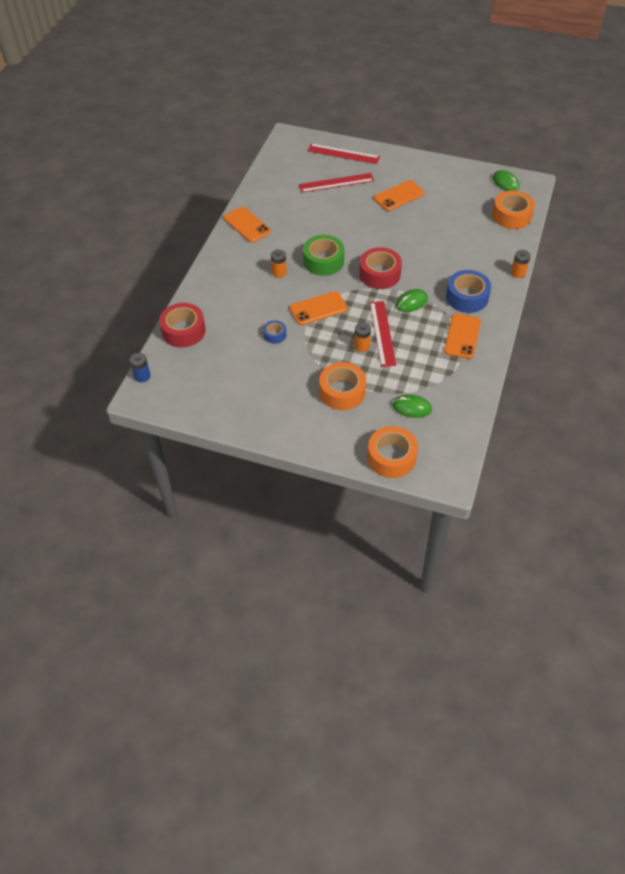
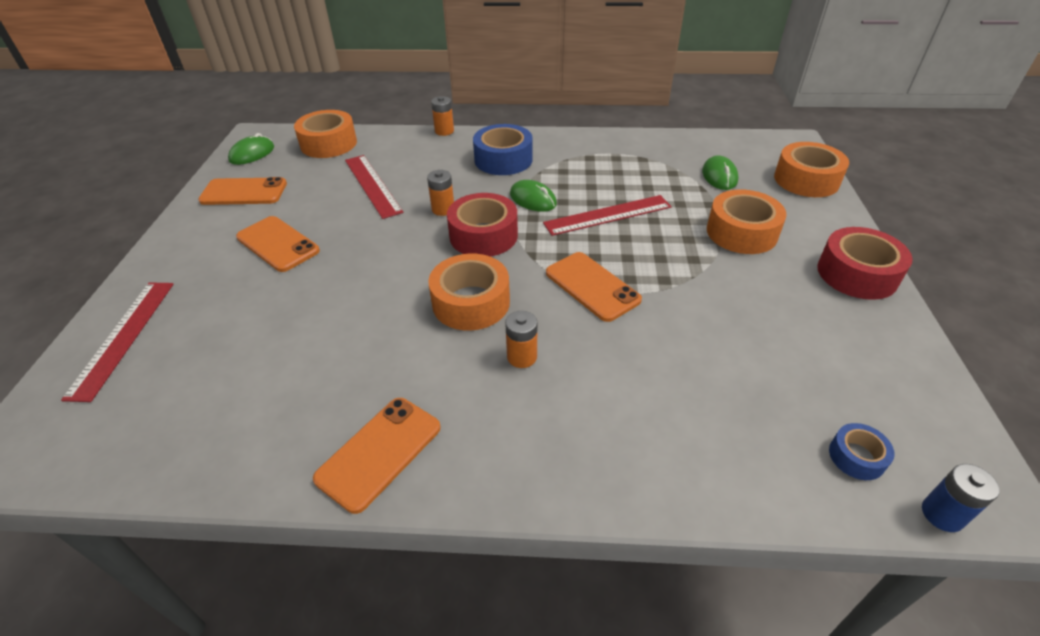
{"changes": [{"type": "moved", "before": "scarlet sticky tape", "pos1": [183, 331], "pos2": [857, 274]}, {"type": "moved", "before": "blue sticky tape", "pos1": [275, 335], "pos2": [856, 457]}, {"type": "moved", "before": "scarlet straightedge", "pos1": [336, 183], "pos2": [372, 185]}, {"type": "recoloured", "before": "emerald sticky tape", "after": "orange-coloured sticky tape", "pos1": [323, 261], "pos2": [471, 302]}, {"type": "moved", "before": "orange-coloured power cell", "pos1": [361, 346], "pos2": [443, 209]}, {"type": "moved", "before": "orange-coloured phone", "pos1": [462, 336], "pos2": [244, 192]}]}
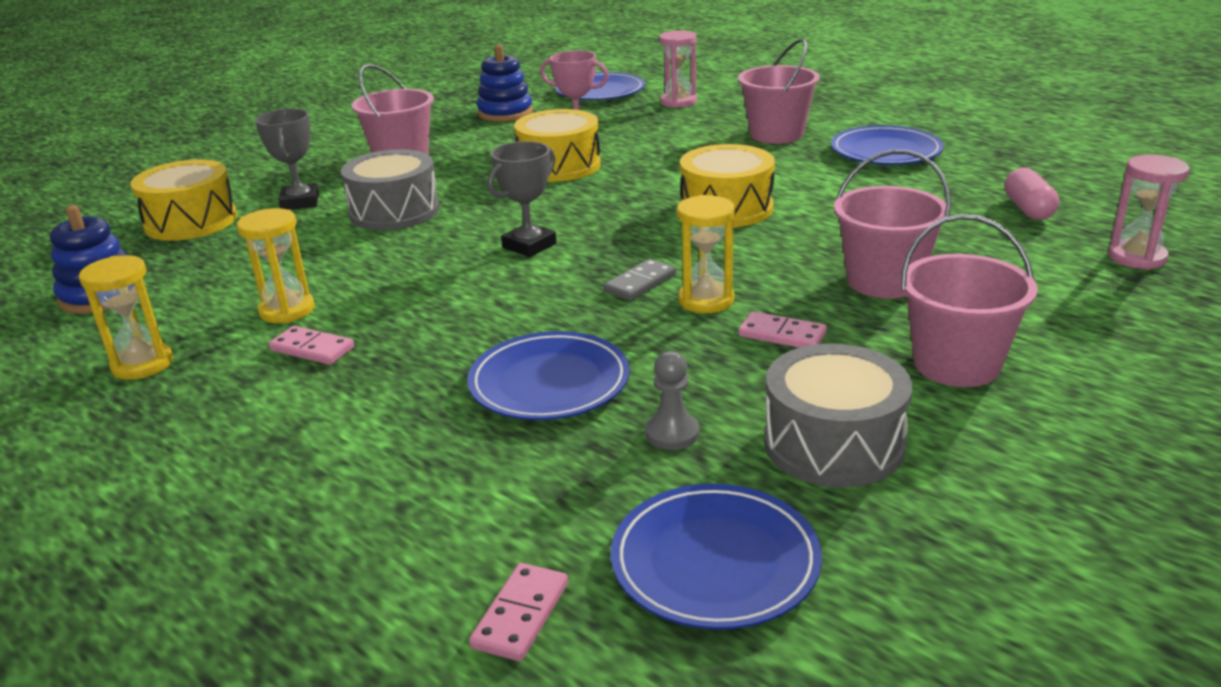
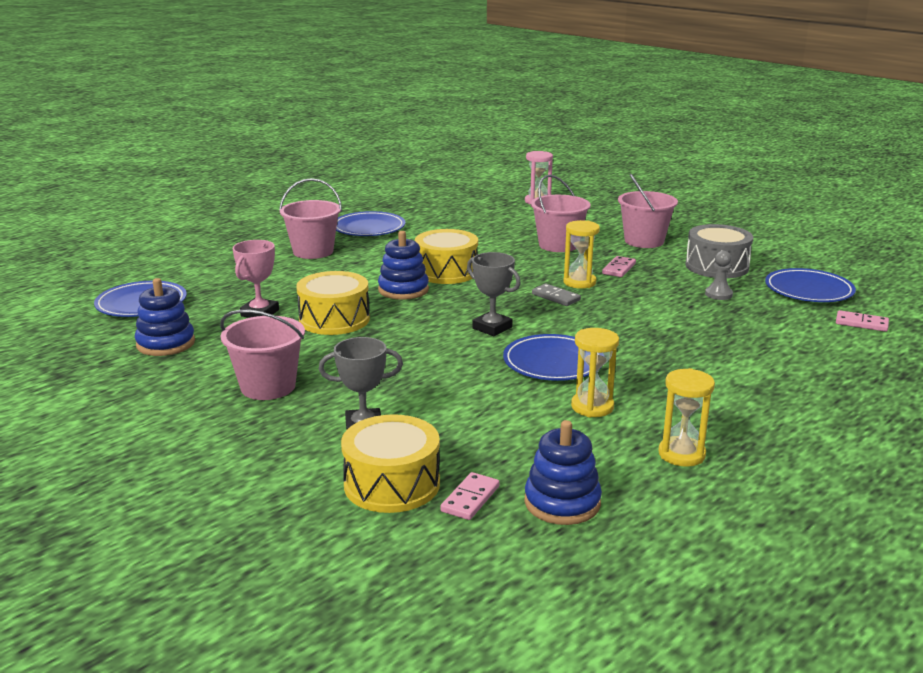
{"changes": [{"type": "moved", "before": "rosy domino tile", "pos1": [312, 349], "pos2": [470, 499]}, {"type": "removed", "before": "gray drum", "pos1": [394, 211]}, {"type": "moved", "before": "blue plate", "pos1": [549, 383], "pos2": [553, 363]}, {"type": "removed", "before": "rosy sandglass", "pos1": [678, 102]}, {"type": "removed", "before": "rosy pill shape", "pos1": [1028, 209]}, {"type": "added", "after": "blue stacking rings", "pos2": [403, 290]}]}
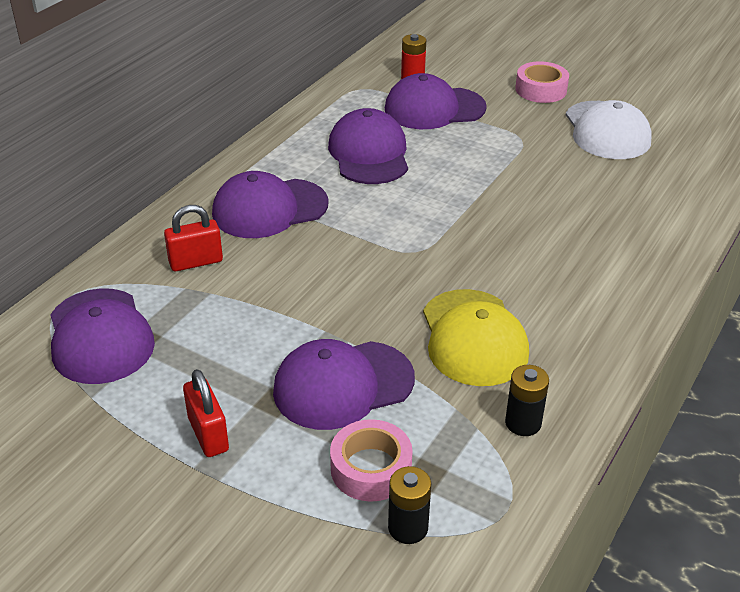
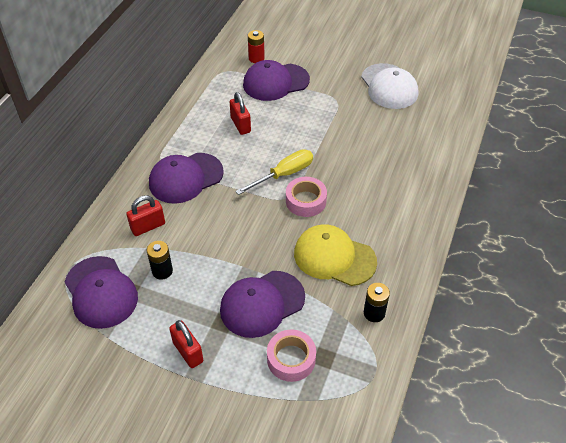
{"changes": [{"type": "replaced", "before": "violet baseball cap", "after": "scarlet small lock", "pos1": [369, 153], "pos2": [240, 125]}, {"type": "moved", "before": "black power cell", "pos1": [408, 528], "pos2": [162, 271]}, {"type": "turned", "before": "bright yellow baseball cap", "pos1": [473, 338], "pos2": [334, 257], "turn": 135}, {"type": "moved", "before": "rosy sticky tape", "pos1": [541, 89], "pos2": [306, 201]}, {"type": "added", "after": "bright yellow flat screwdriver", "pos2": [284, 174]}]}
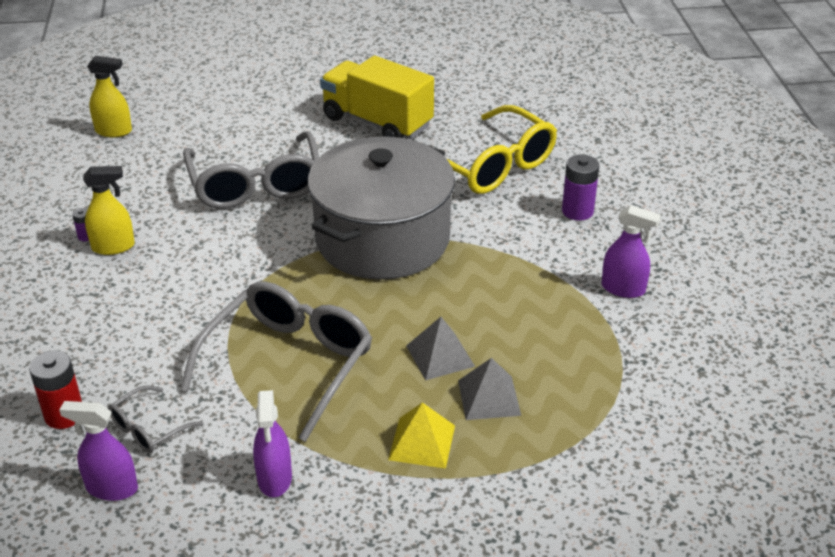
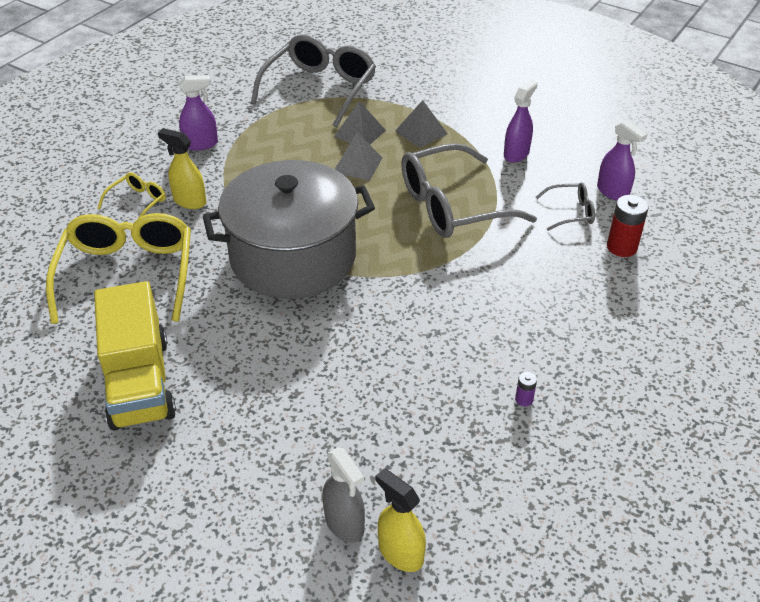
{"changes": [{"type": "moved", "before": "bright yellow spray cleaner", "pos1": [113, 247], "pos2": [189, 201]}, {"type": "moved", "before": "gray spectacles", "pos1": [255, 185], "pos2": [320, 89]}, {"type": "recoloured", "before": "bright yellow pyramid", "after": "gray pyramid", "pos1": [422, 442], "pos2": [421, 132]}, {"type": "replaced", "before": "violet power cell", "after": "bright yellow spectacles", "pos1": [577, 211], "pos2": [138, 202]}, {"type": "turned", "before": "violet spray cleaner", "pos1": [623, 289], "pos2": [201, 144], "turn": 105}, {"type": "added", "after": "gray spray cleaner", "pos2": [344, 523]}]}
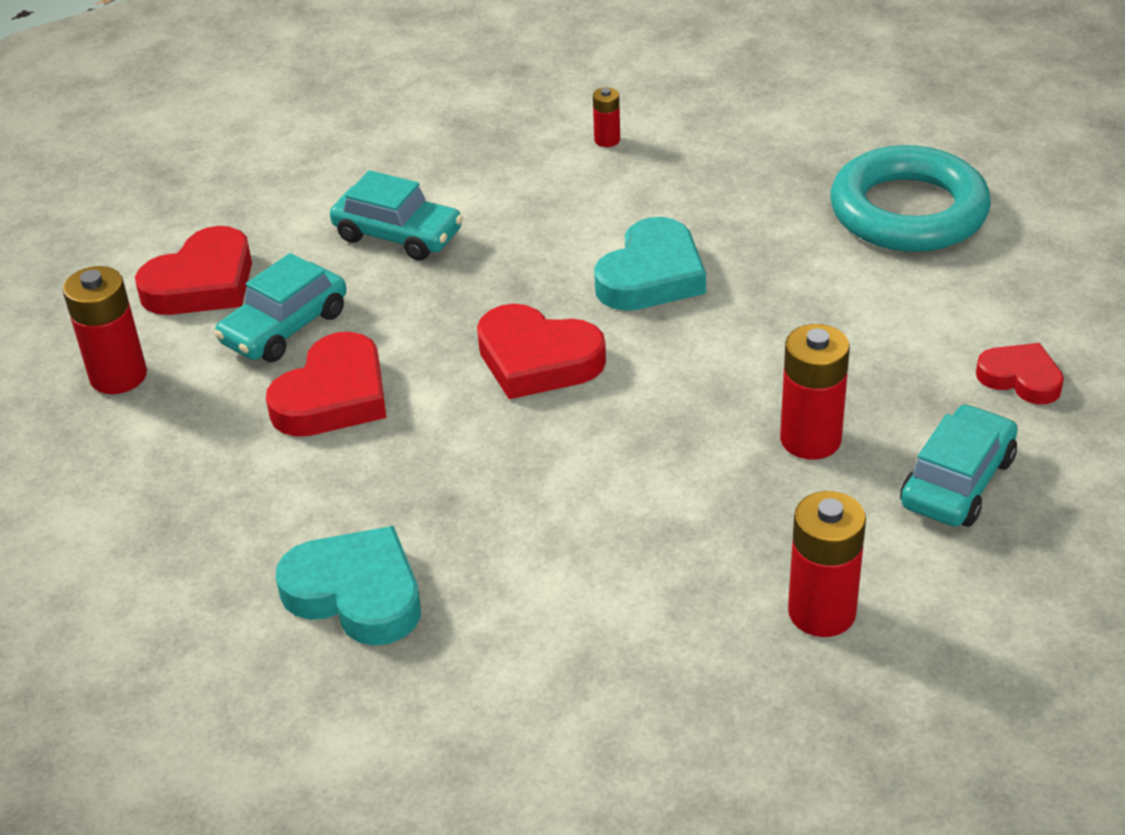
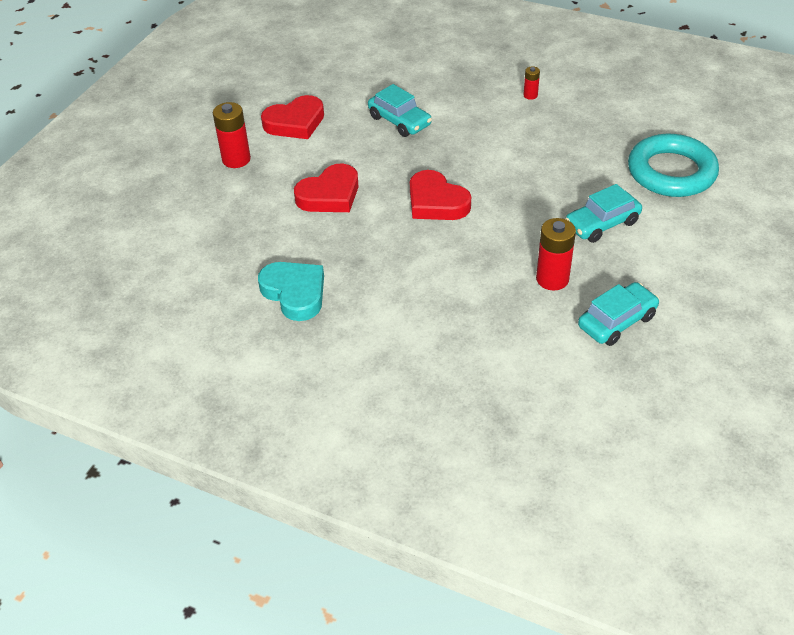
{"changes": [{"type": "moved", "before": "turquoise car", "pos1": [285, 328], "pos2": [602, 224]}, {"type": "removed", "before": "turquoise love heart", "pos1": [651, 275]}, {"type": "removed", "before": "scarlet power cell", "pos1": [822, 612]}, {"type": "removed", "before": "scarlet love heart", "pos1": [1020, 378]}]}
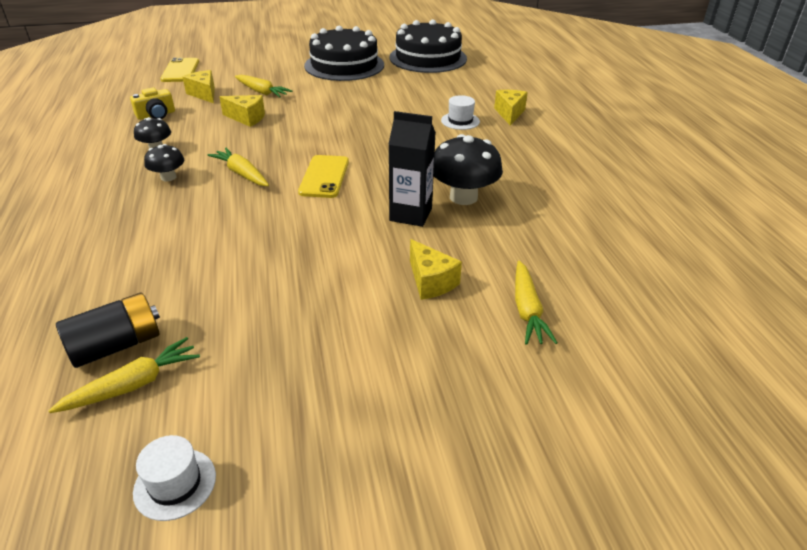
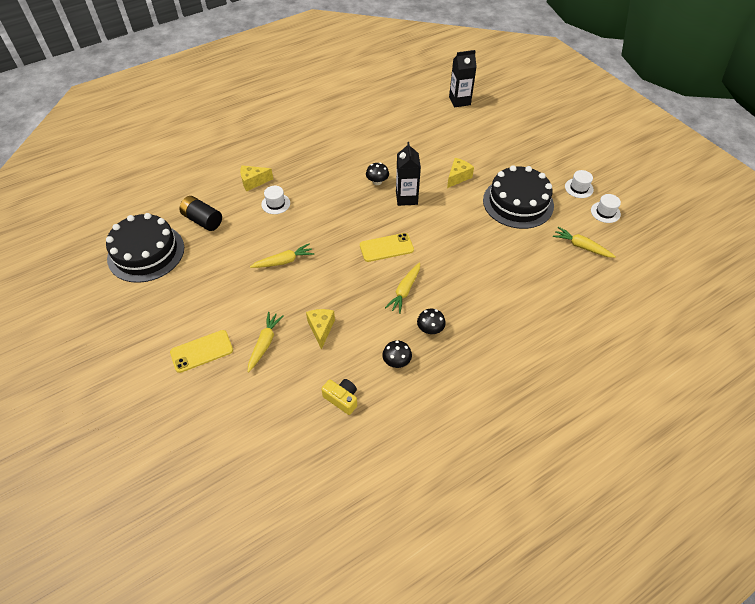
{"changes": [{"type": "moved", "before": "black power cell", "pos1": [117, 345], "pos2": [203, 220]}, {"type": "moved", "before": "bright yellow phone", "pos1": [180, 70], "pos2": [202, 351]}, {"type": "removed", "before": "bright yellow cheese", "pos1": [204, 94]}, {"type": "moved", "before": "black layer cake", "pos1": [344, 65], "pos2": [518, 202]}, {"type": "resized", "before": "black toadstool", "pos1": [463, 197], "pos2": [377, 182], "scale": 0.56}, {"type": "moved", "before": "bright yellow carrot", "pos1": [527, 310], "pos2": [283, 261]}, {"type": "added", "after": "black carton", "pos2": [459, 101]}, {"type": "added", "after": "white tall hat", "pos2": [579, 188]}]}
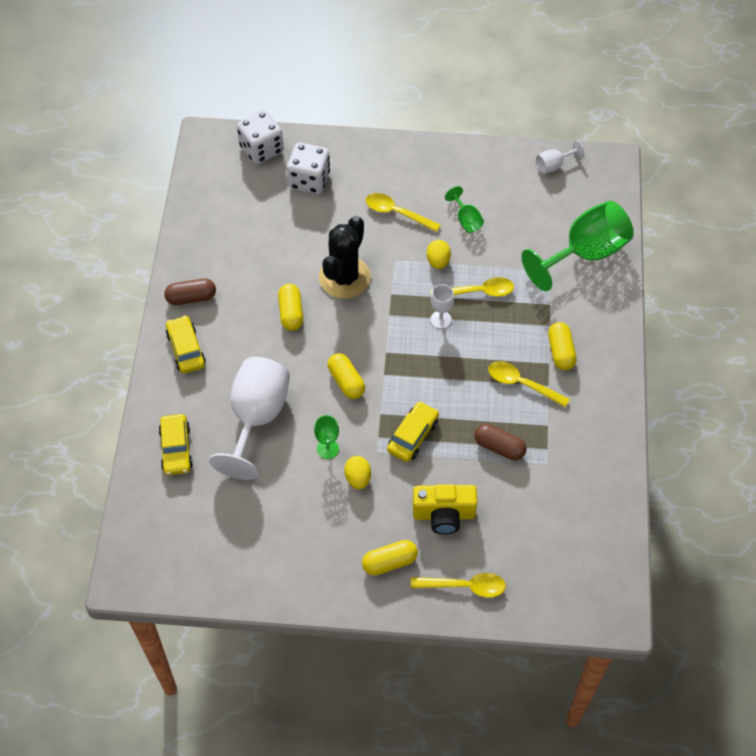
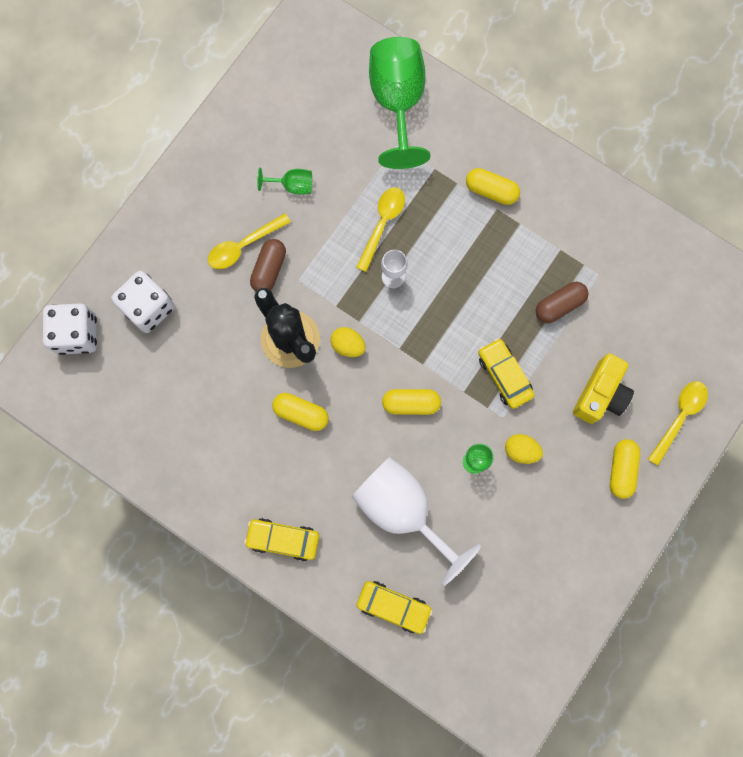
{"changes": [{"type": "moved", "before": "brown pill shape", "pos1": [191, 298], "pos2": [269, 269]}, {"type": "moved", "before": "bright yellow egg shape", "pos1": [438, 261], "pos2": [348, 345]}, {"type": "removed", "before": "bright yellow teaspoon", "pos1": [521, 384]}, {"type": "removed", "before": "white wine glass", "pos1": [554, 165]}]}
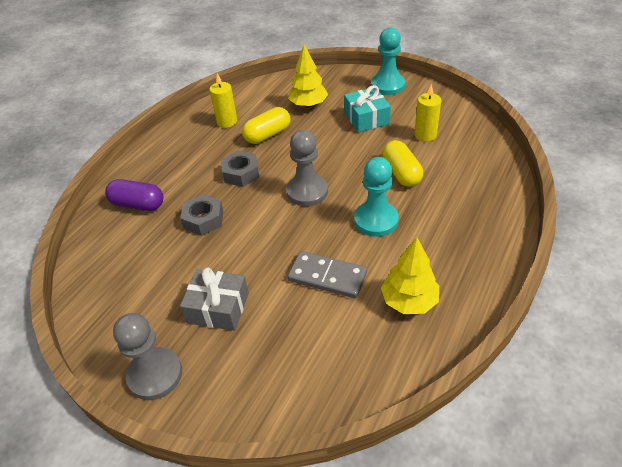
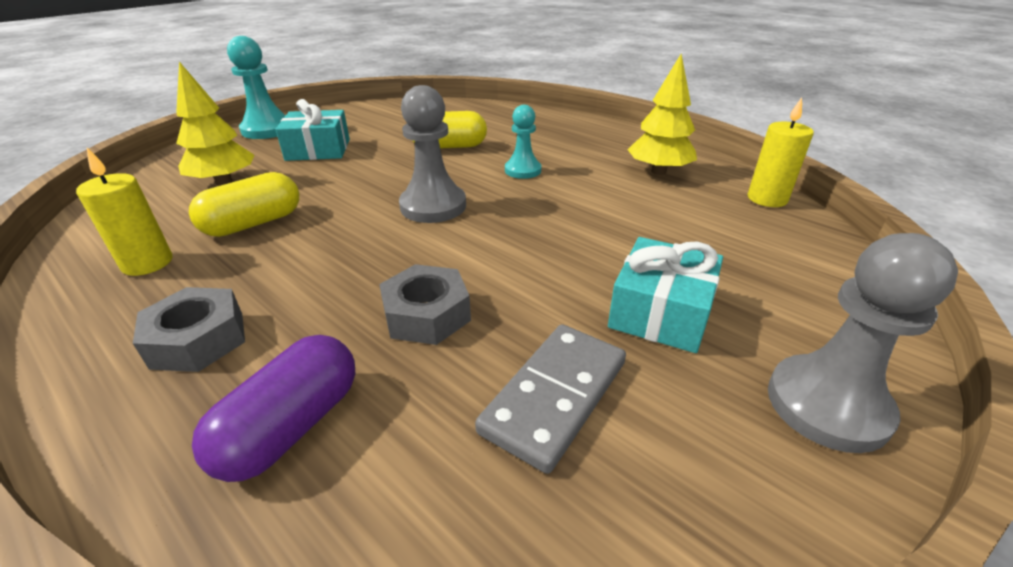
{"changes": [{"type": "recoloured", "before": "gray present", "after": "turquoise present", "pos1": [218, 308], "pos2": [660, 312]}, {"type": "moved", "before": "gray hexagon nut", "pos1": [241, 173], "pos2": [198, 339]}, {"type": "turned", "before": "bright yellow pill shape", "pos1": [268, 135], "pos2": [254, 224], "turn": 75}, {"type": "moved", "before": "gray domino tile", "pos1": [327, 277], "pos2": [555, 397]}, {"type": "resized", "before": "turquoise chess pawn", "pos1": [376, 220], "pos2": [523, 170], "scale": 0.63}, {"type": "moved", "before": "bright yellow wax candle", "pos1": [425, 135], "pos2": [767, 199]}]}
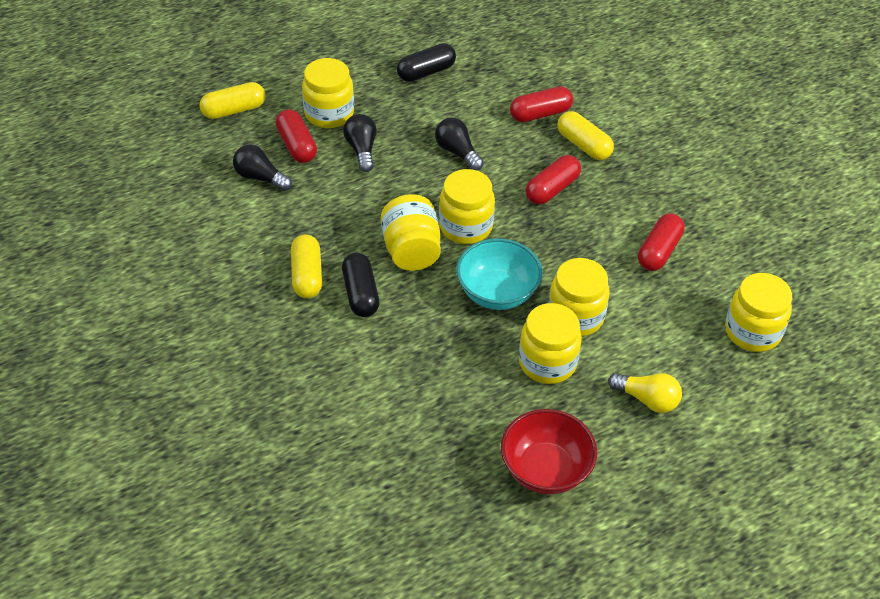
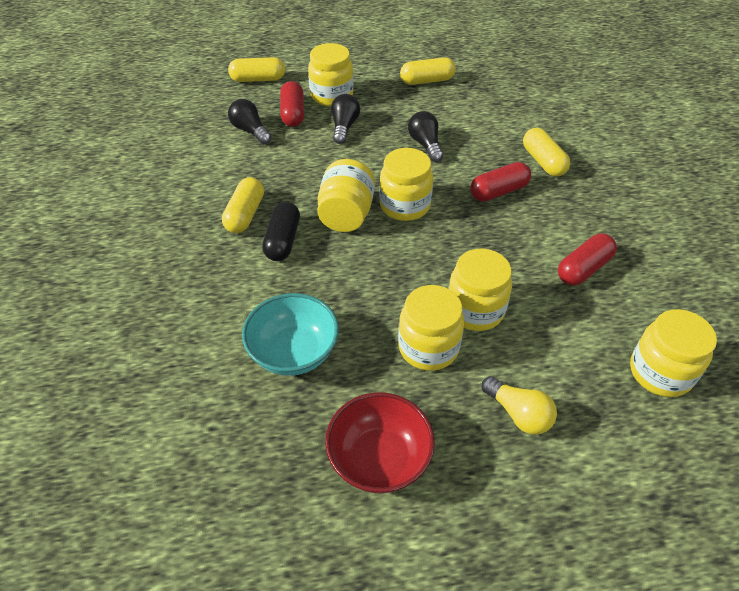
{"changes": [{"type": "recoloured", "before": "black pill shape", "after": "bright yellow pill shape", "pos1": [426, 72], "pos2": [427, 81]}, {"type": "moved", "before": "turquoise deep dish", "pos1": [497, 292], "pos2": [293, 352]}, {"type": "removed", "before": "scarlet pill shape", "pos1": [540, 114]}]}
